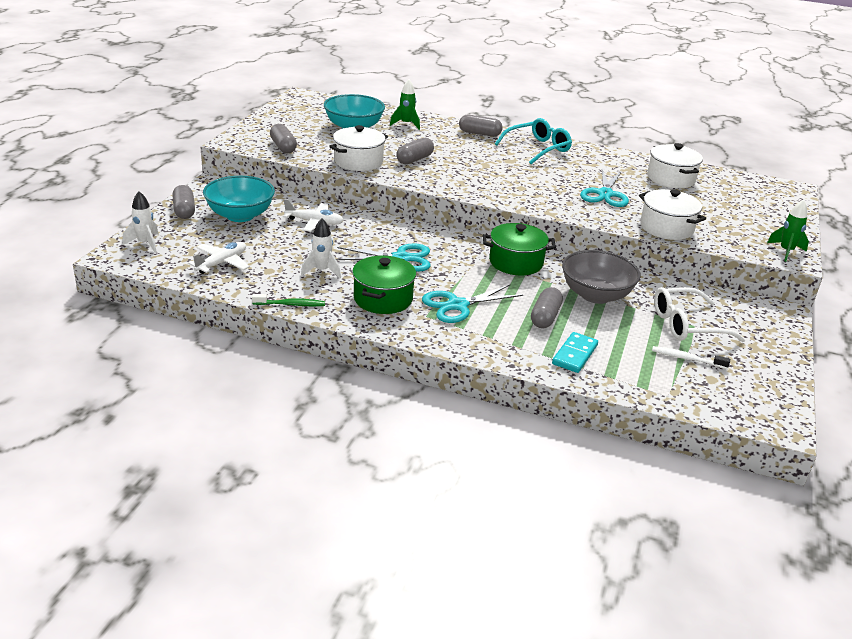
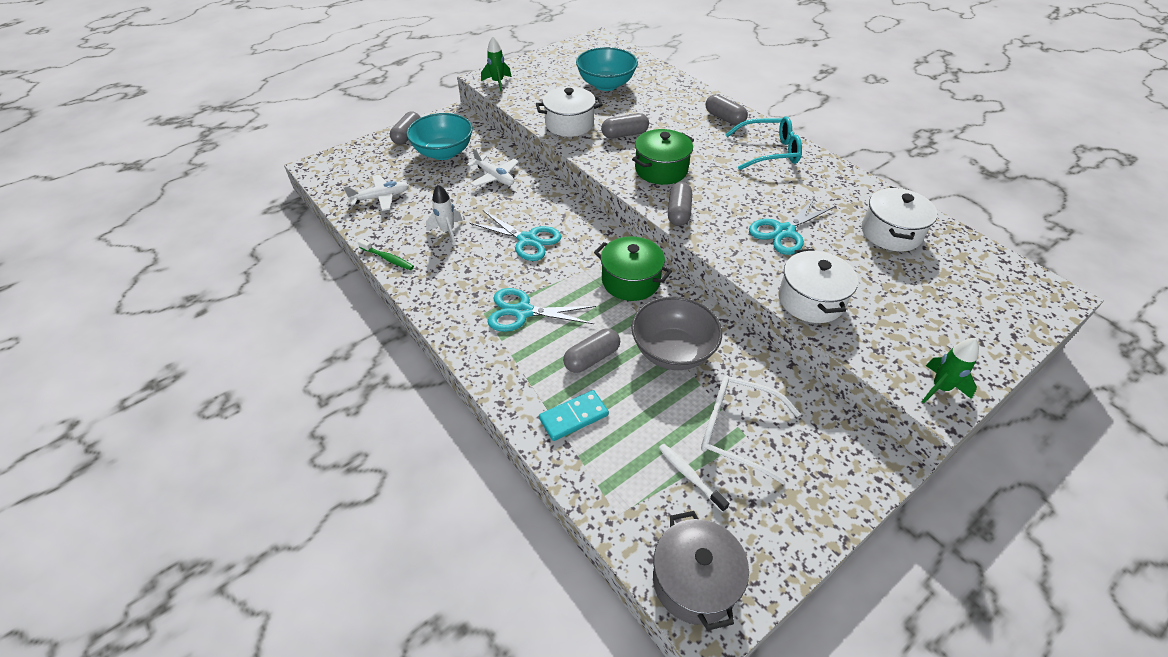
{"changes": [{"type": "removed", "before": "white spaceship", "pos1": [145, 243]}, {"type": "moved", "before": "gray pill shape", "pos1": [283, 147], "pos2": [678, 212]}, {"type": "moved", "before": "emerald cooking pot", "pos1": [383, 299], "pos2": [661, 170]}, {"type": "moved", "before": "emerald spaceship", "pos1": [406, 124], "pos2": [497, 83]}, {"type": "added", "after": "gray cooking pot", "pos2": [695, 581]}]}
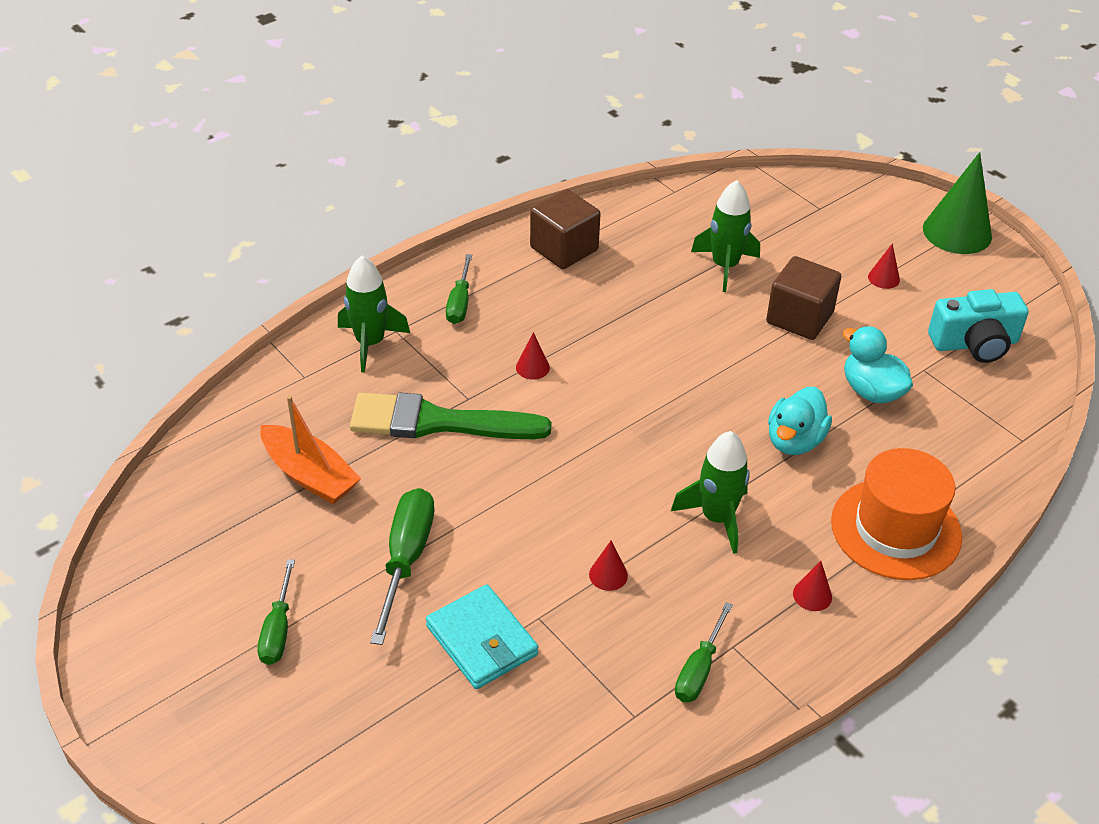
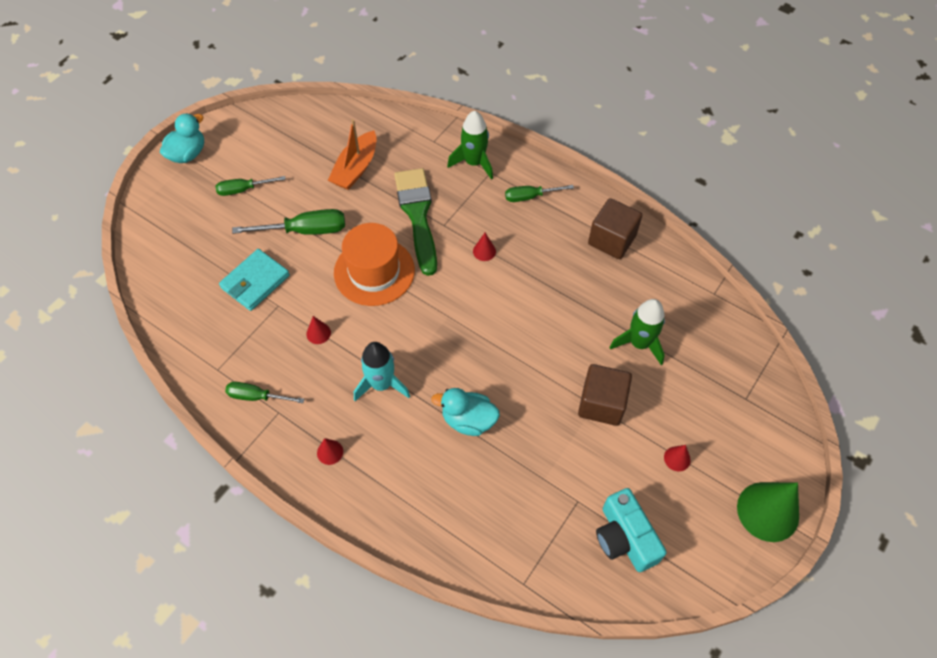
{"changes": [{"type": "recoloured", "before": "emerald spaceship", "after": "turquoise spaceship", "pos1": [717, 518], "pos2": [381, 384]}, {"type": "moved", "before": "orange-coloured tall hat", "pos1": [896, 529], "pos2": [374, 271]}, {"type": "moved", "before": "turquoise rubber duck", "pos1": [871, 391], "pos2": [188, 154]}]}
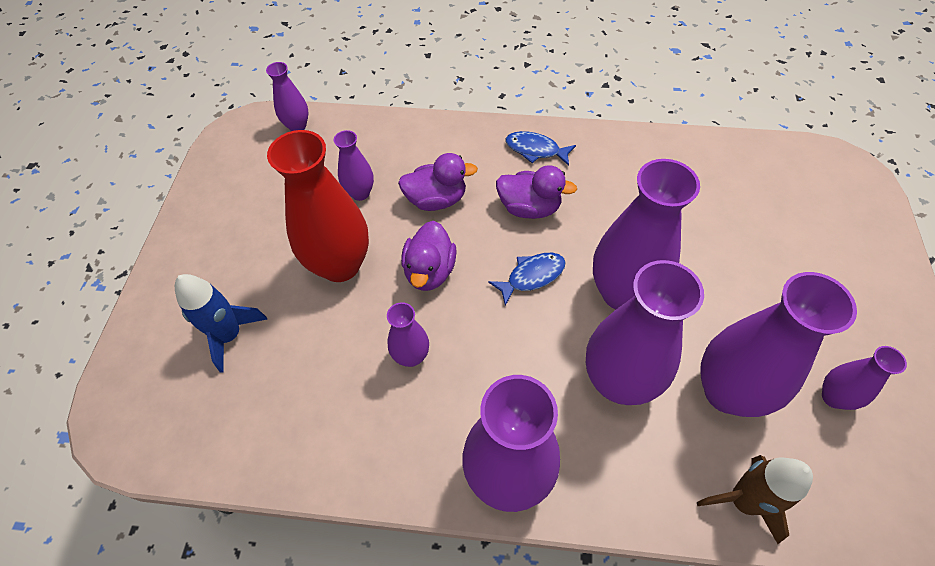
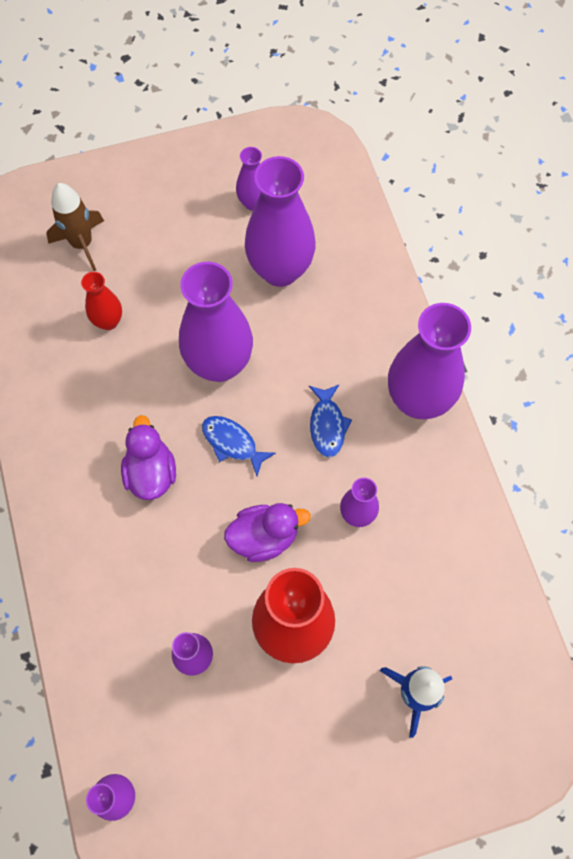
{"changes": [{"type": "removed", "before": "violet rubber duck", "pos1": [436, 200]}, {"type": "moved", "before": "blue fish figure", "pos1": [535, 150], "pos2": [327, 425]}, {"type": "removed", "before": "violet tall vase", "pos1": [618, 381]}, {"type": "moved", "before": "brown spaceship", "pos1": [742, 501], "pos2": [82, 244]}, {"type": "added", "after": "scarlet tall vase", "pos2": [108, 321]}]}
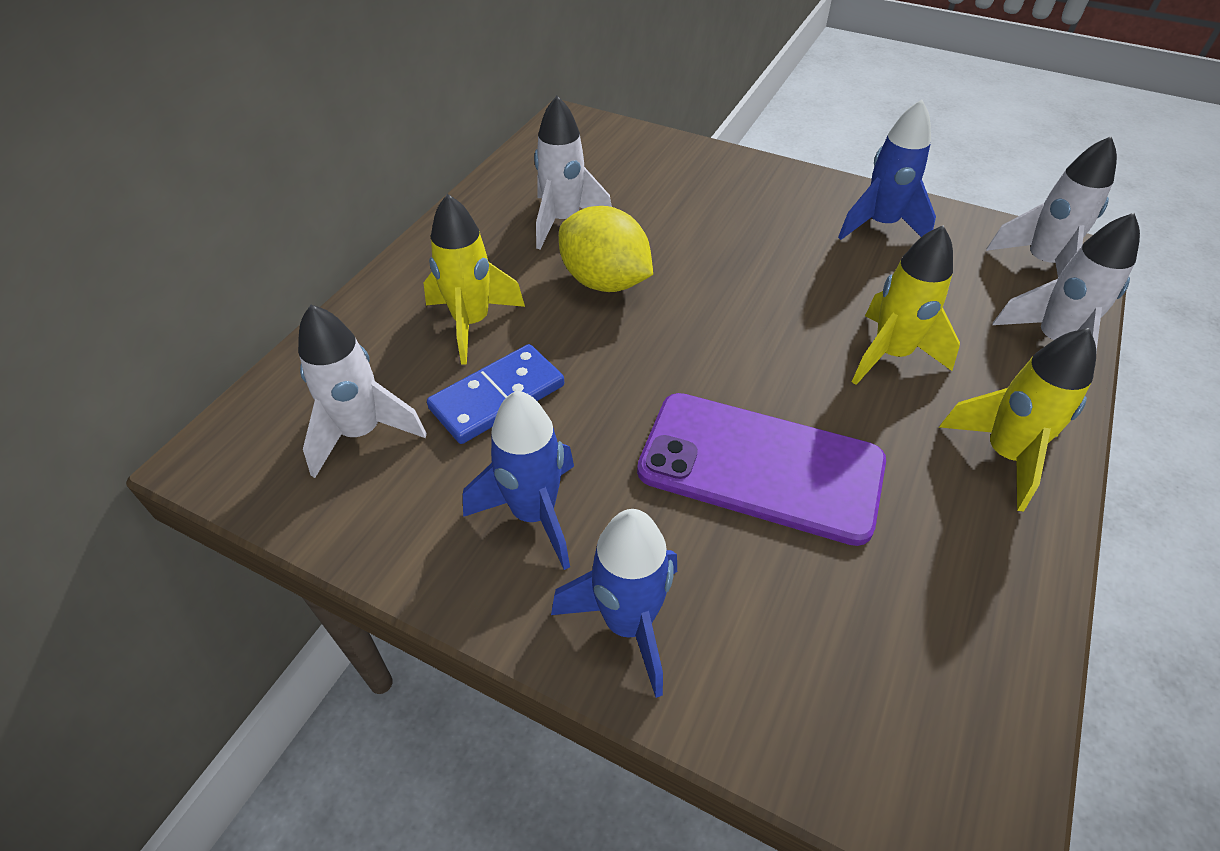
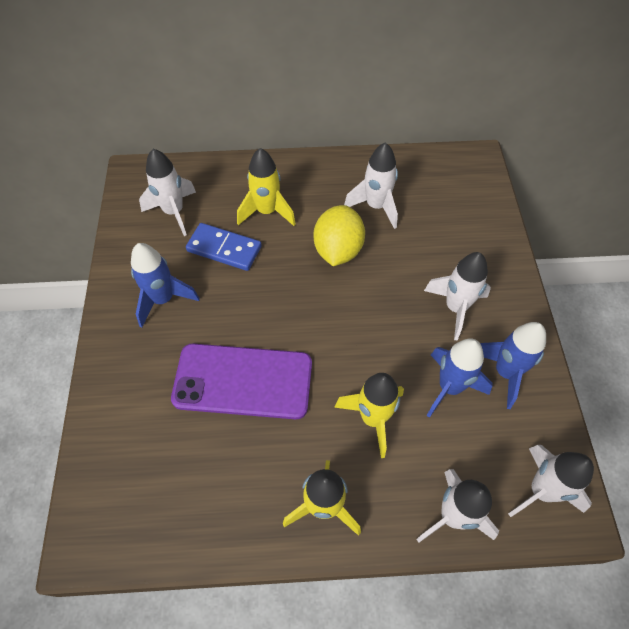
{"changes": [{"type": "moved", "before": "blue spaceship", "pos1": [628, 623], "pos2": [449, 387]}, {"type": "turned", "before": "violet phone", "pos1": [760, 467], "pos2": [243, 381], "turn": -75}, {"type": "added", "after": "white spaceship", "pos2": [455, 308]}]}
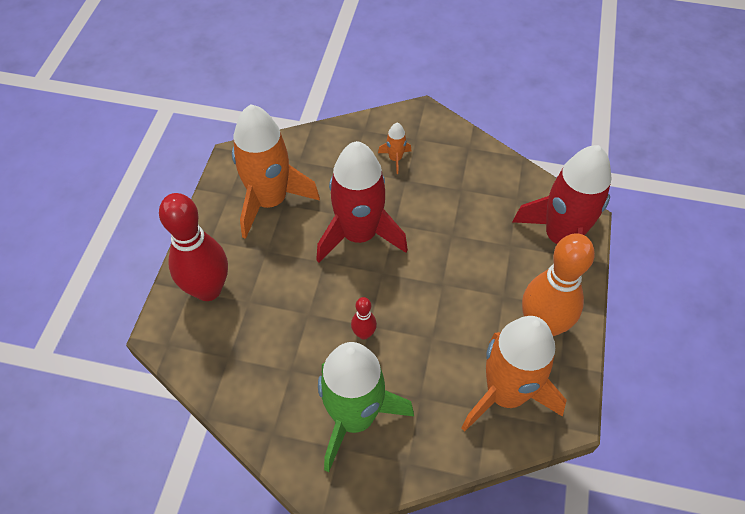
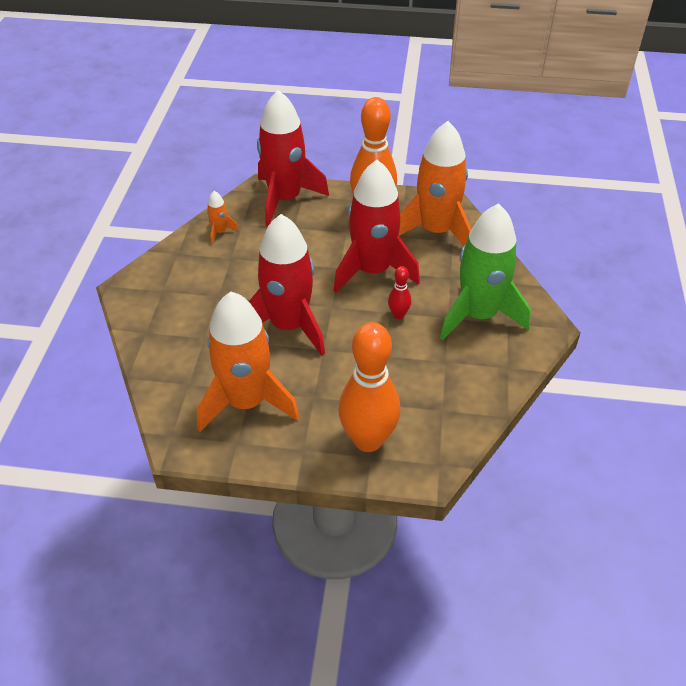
{"changes": [{"type": "recoloured", "before": "scarlet skittle", "after": "orange-coloured skittle", "pos1": [208, 289], "pos2": [368, 440]}, {"type": "moved", "before": "orange-coloured spaceship", "pos1": [395, 159], "pos2": [220, 232]}, {"type": "added", "after": "scarlet spaceship", "pos2": [373, 271]}]}
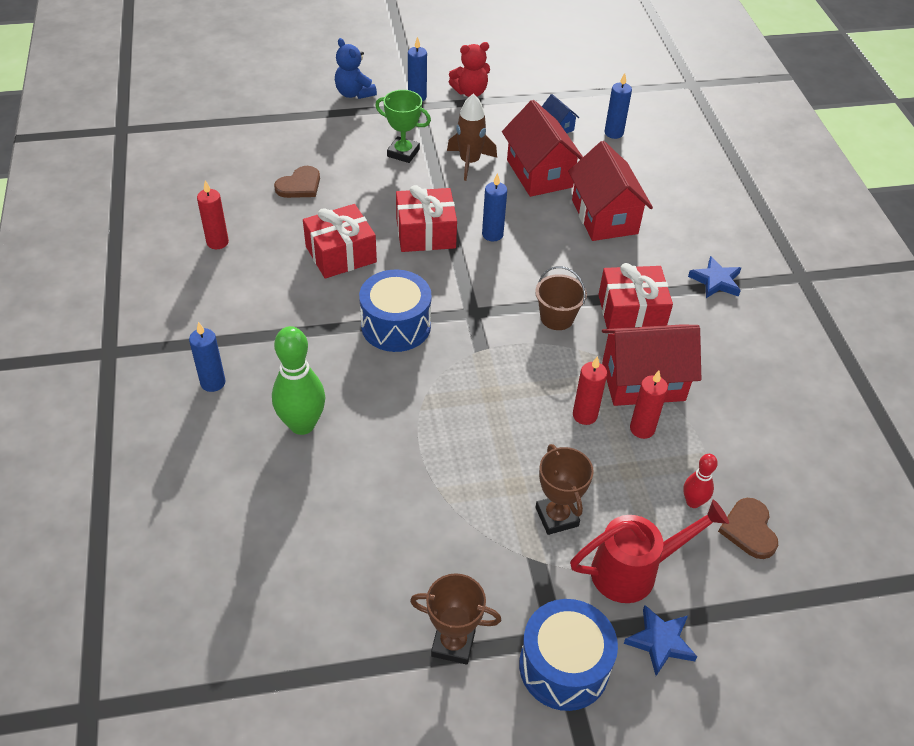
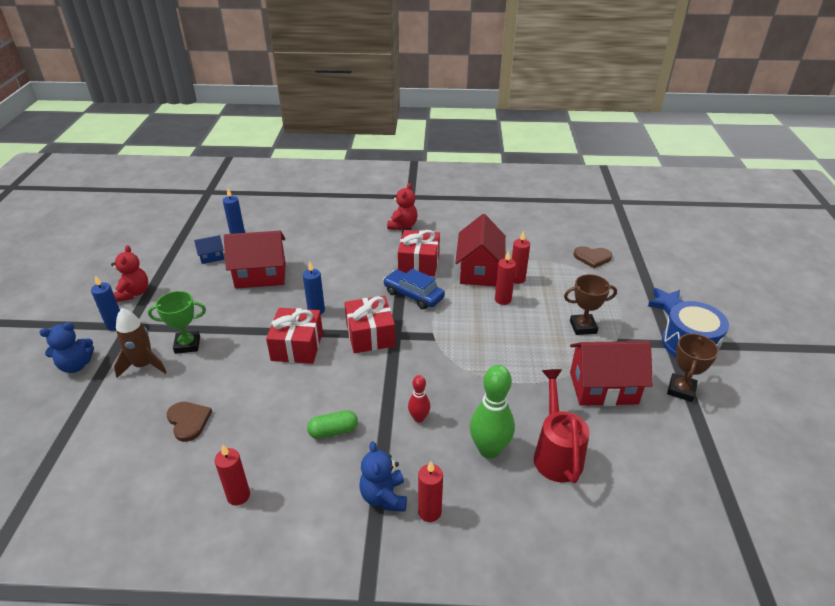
{"changes": [{"type": "recoloured", "before": "blue wax candle", "after": "scarlet wax candle", "pos1": [213, 382], "pos2": [429, 512]}, {"type": "moved", "before": "scarlet present", "pos1": [341, 254], "pos2": [370, 335]}, {"type": "removed", "before": "blue drum", "pos1": [396, 325]}, {"type": "turned", "before": "emerald prize cup", "pos1": [403, 153], "pos2": [187, 345], "turn": 45}, {"type": "moved", "before": "brown spaceship", "pos1": [469, 162], "pos2": [144, 365]}, {"type": "replaced", "before": "brown bucket", "after": "blue car", "pos1": [557, 318], "pos2": [413, 295]}, {"type": "moved", "before": "scarlet house", "pos1": [604, 217], "pos2": [603, 388]}, {"type": "moved", "before": "scarlet watering can", "pos1": [634, 571], "pos2": [556, 453]}, {"type": "moved", "before": "scarlet skittle", "pos1": [693, 502], "pos2": [419, 418]}, {"type": "replaced", "before": "blue star", "after": "scarlet stuffed bear", "pos1": [716, 281], "pos2": [402, 225]}, {"type": "added", "after": "emerald pill shape", "pos2": [333, 431]}, {"type": "added", "after": "blue stuffed bear", "pos2": [384, 497]}]}
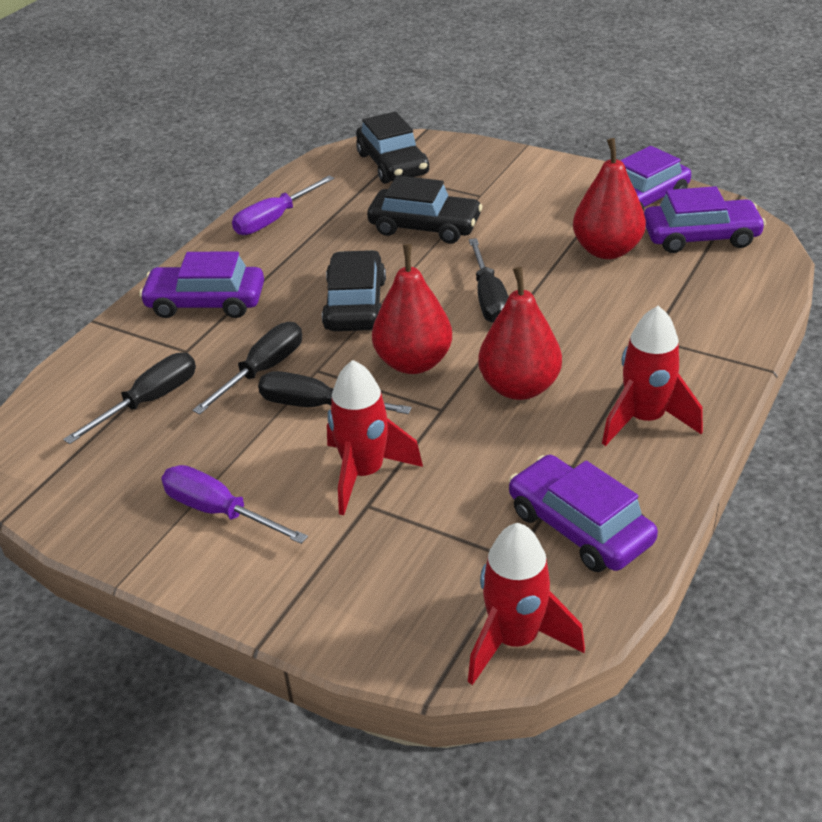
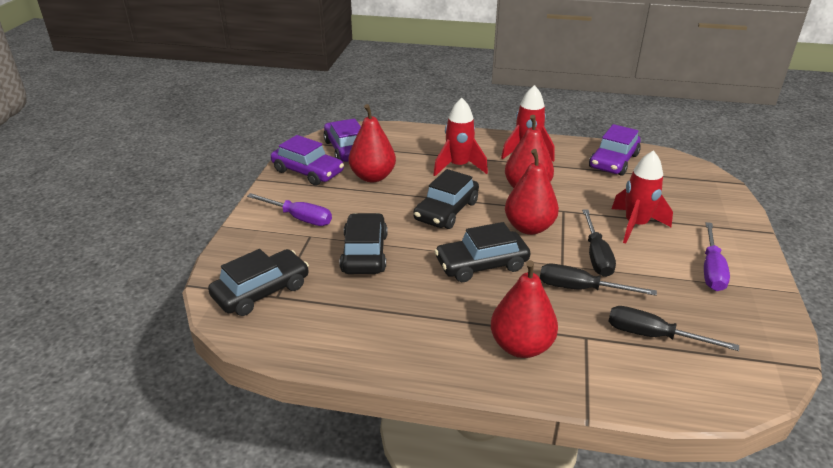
{"changes": [{"type": "replaced", "before": "violet car", "after": "scarlet pear fruit", "pos1": [206, 302], "pos2": [521, 346]}, {"type": "moved", "before": "violet flat screwdriver", "pos1": [274, 219], "pos2": [299, 218]}, {"type": "moved", "before": "scarlet spaceship", "pos1": [515, 640], "pos2": [458, 166]}, {"type": "replaced", "before": "black flat screwdriver", "after": "black car", "pos1": [489, 299], "pos2": [446, 211]}]}
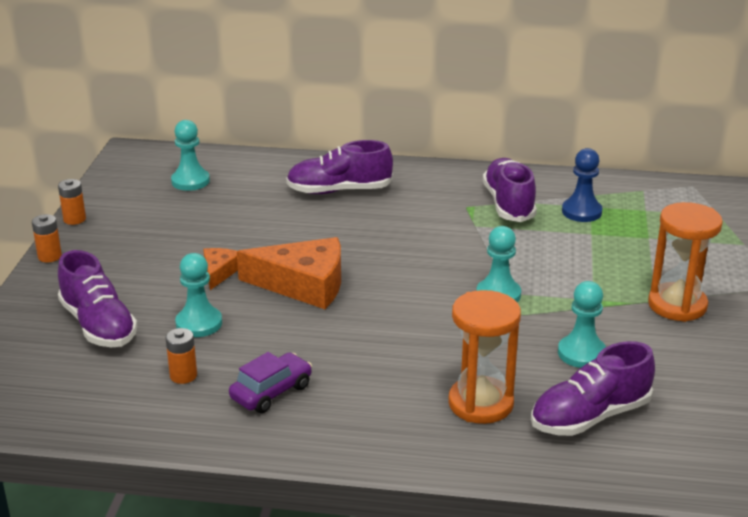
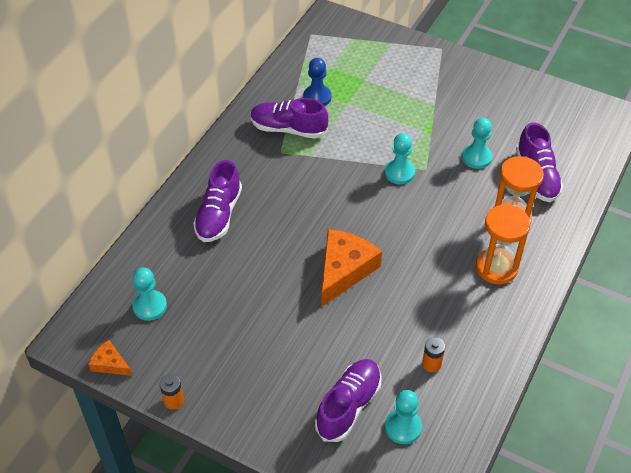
{"changes": [{"type": "removed", "before": "orange-coloured power cell", "pos1": [49, 256]}, {"type": "turned", "before": "violet shoe", "pos1": [99, 325], "pos2": [348, 406], "turn": -45}, {"type": "moved", "before": "turquoise chess pawn", "pos1": [199, 323], "pos2": [403, 427]}, {"type": "moved", "before": "orange-coloured cheese", "pos1": [219, 272], "pos2": [110, 363]}, {"type": "removed", "before": "violet car", "pos1": [271, 392]}, {"type": "moved", "before": "orange-coloured sandglass", "pos1": [677, 305], "pos2": [496, 267]}]}
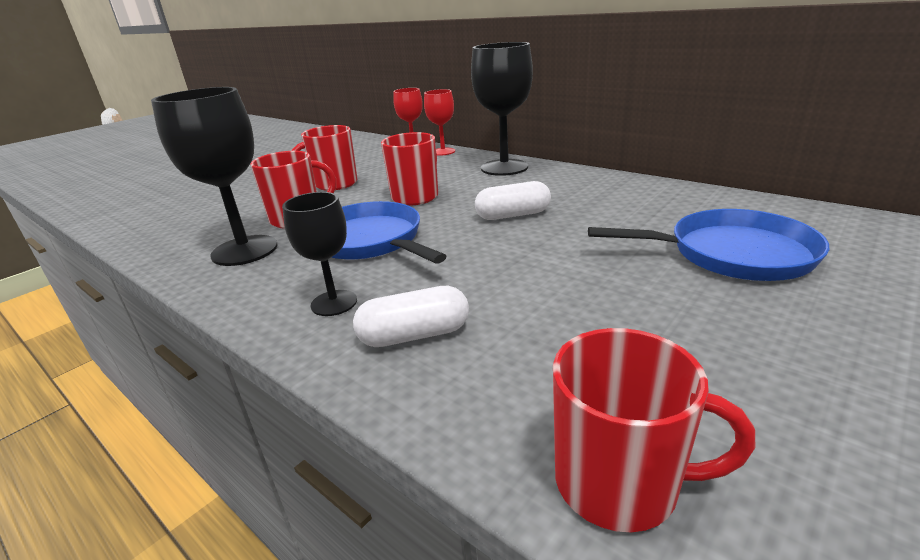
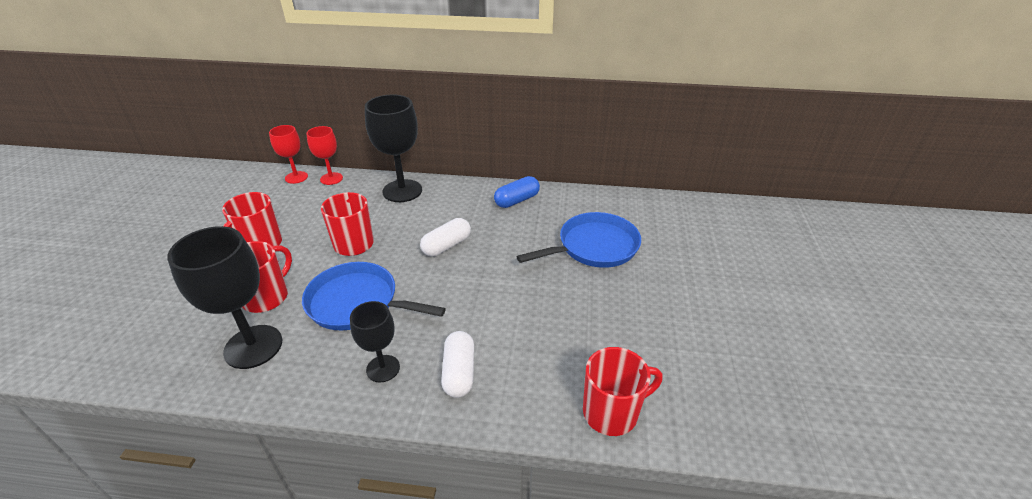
{"changes": [{"type": "turned", "before": "white pill shape", "pos1": [414, 335], "pos2": [459, 372], "turn": -45}, {"type": "added", "after": "blue pill shape", "pos2": [517, 200]}]}
